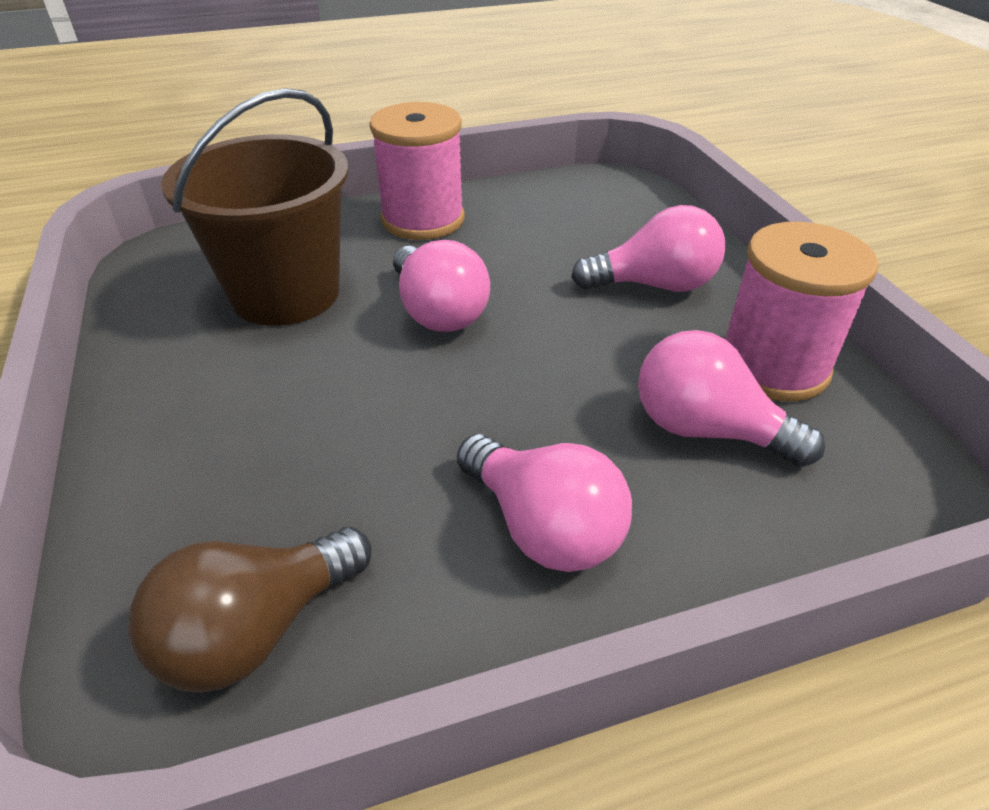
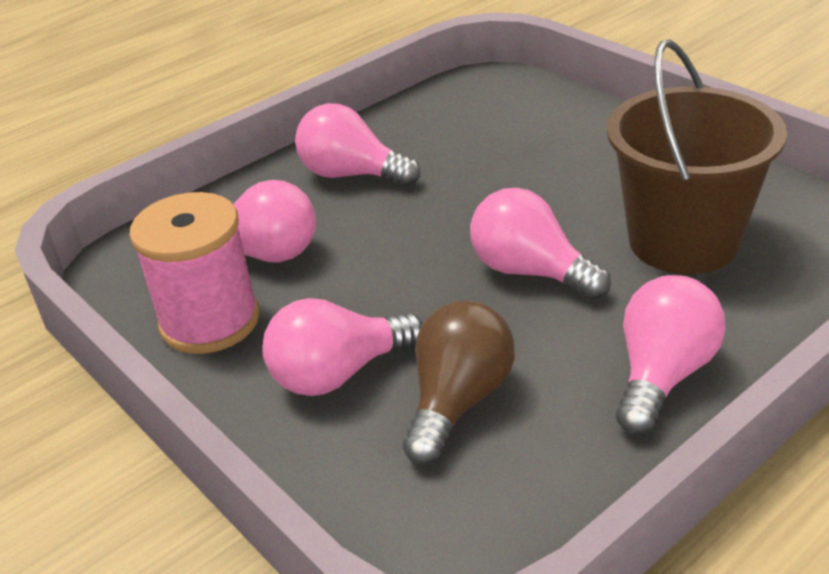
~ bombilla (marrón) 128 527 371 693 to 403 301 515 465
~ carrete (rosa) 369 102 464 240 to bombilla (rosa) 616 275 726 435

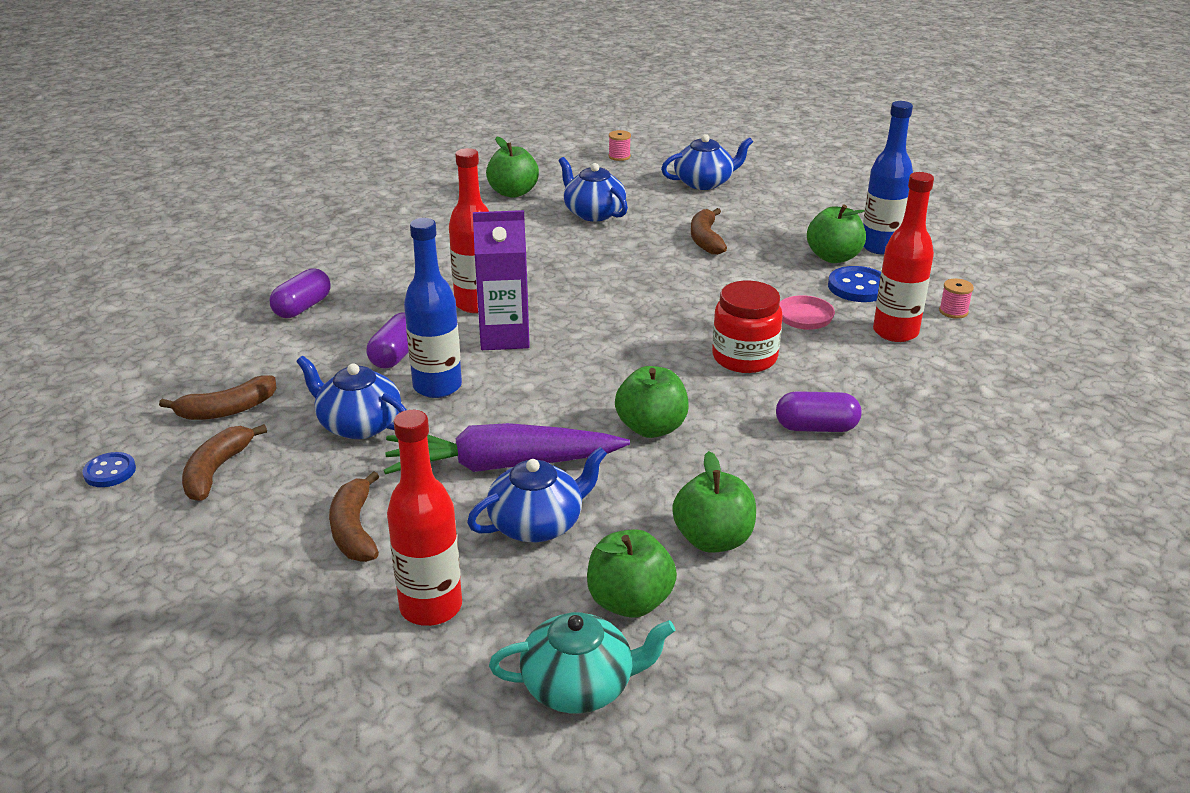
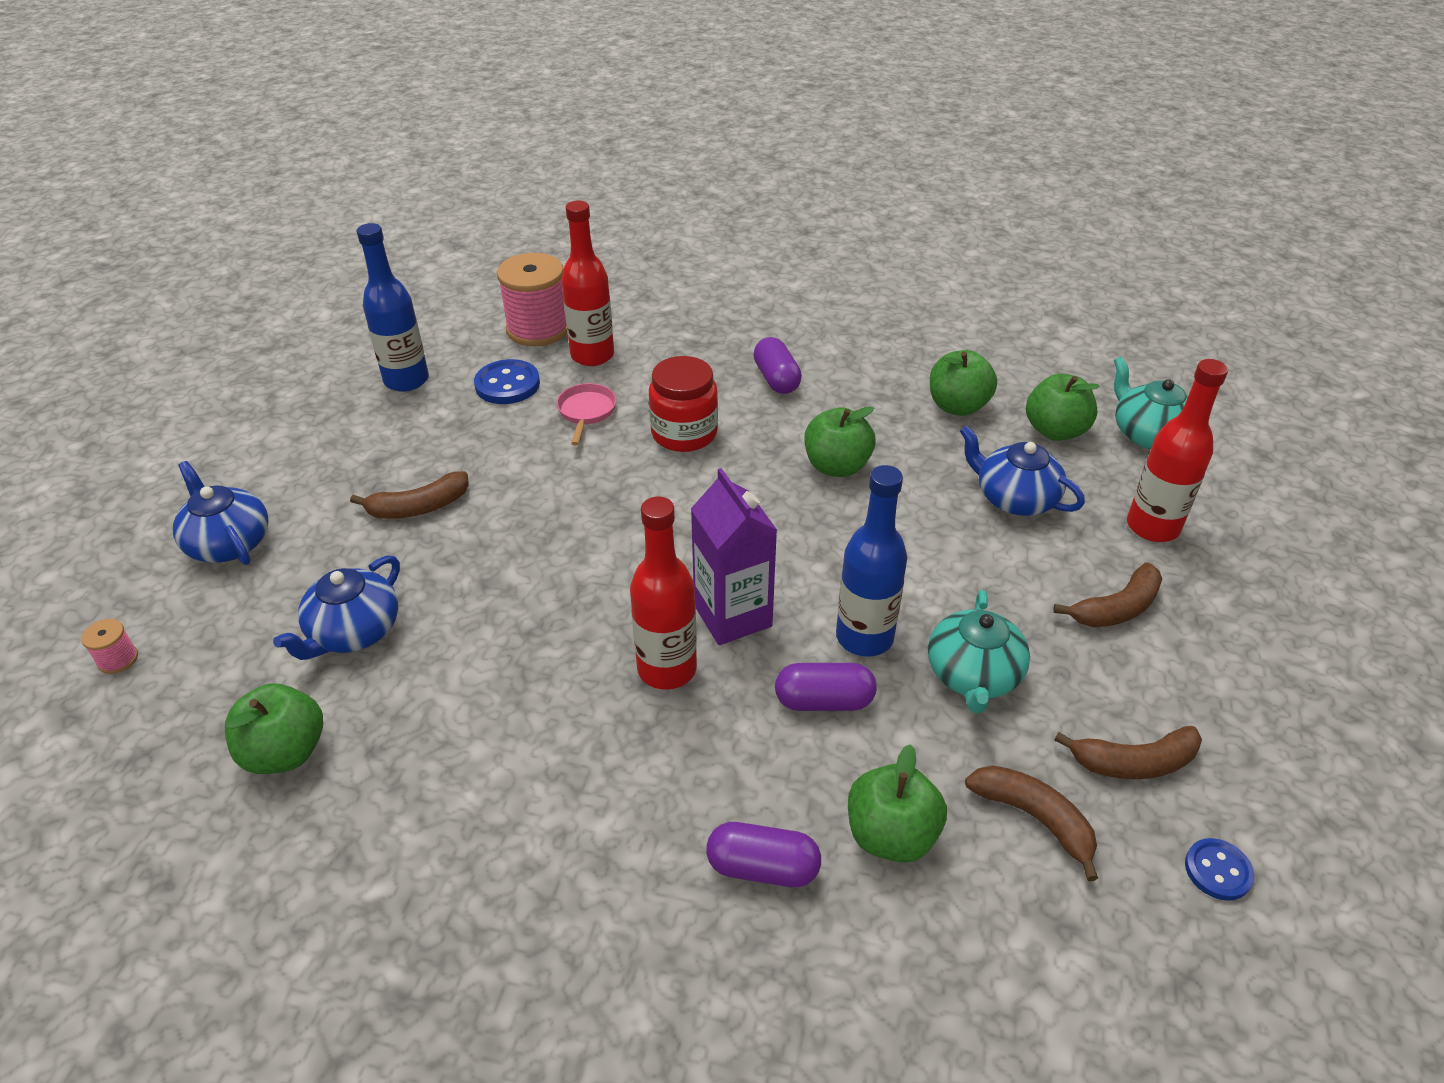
~ carrete (rosa) 939 278 974 319 = 497 253 567 346 x2.33
~ manzana (verde) 807 205 866 263 to 848 744 947 863
~ tetera (azul) 296 356 407 439 to tetera (turquesa) 928 590 1030 713
- zanahoria (morado) 384 423 630 475

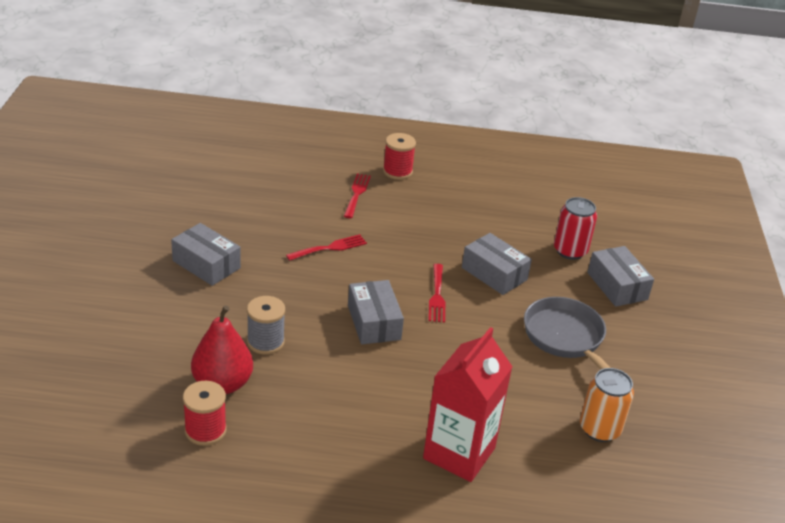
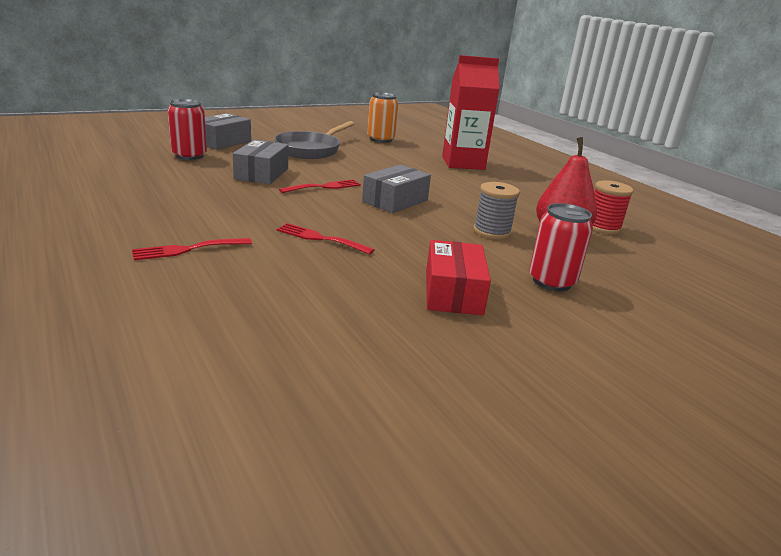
~ caja (gris) 171 223 241 286 to caja (rojo) 426 240 491 315
+ lata (rojo) 529 203 593 291
- carrete (rojo) 383 133 416 180

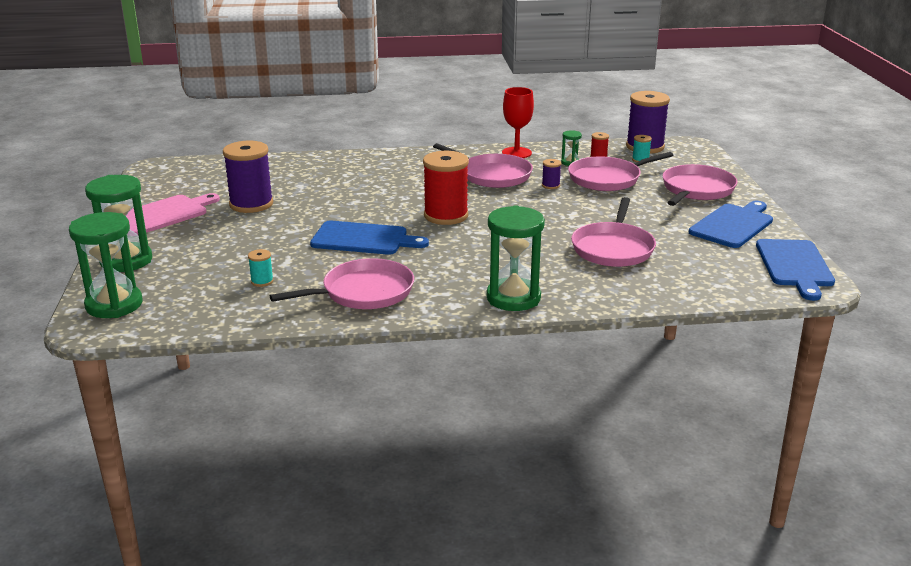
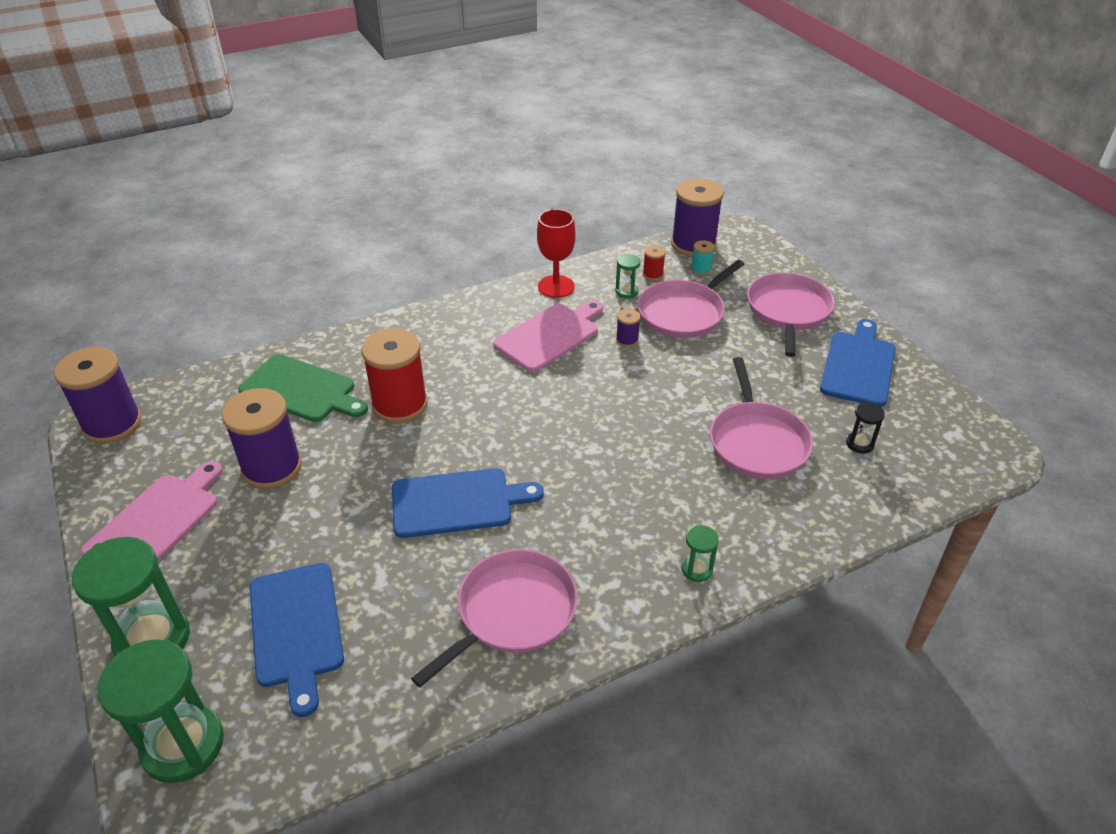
+ carrete (morado) 54 347 142 444
+ tabla de cortar (verde) 238 354 368 422
~ tabla de cortar (azul) 756 239 835 301 to 250 563 344 717
~ carrete (rojo) 423 151 469 225 to 361 329 428 423
~ sartén (rosa) 433 143 533 188 to tabla de cortar (rosa) 493 300 603 372
~ reloj de arena (verde) 486 205 545 311 = 682 525 719 582 x0.46
+ reloj de arena (negro) 846 402 885 454
- carrete (turquesa) 248 249 274 287

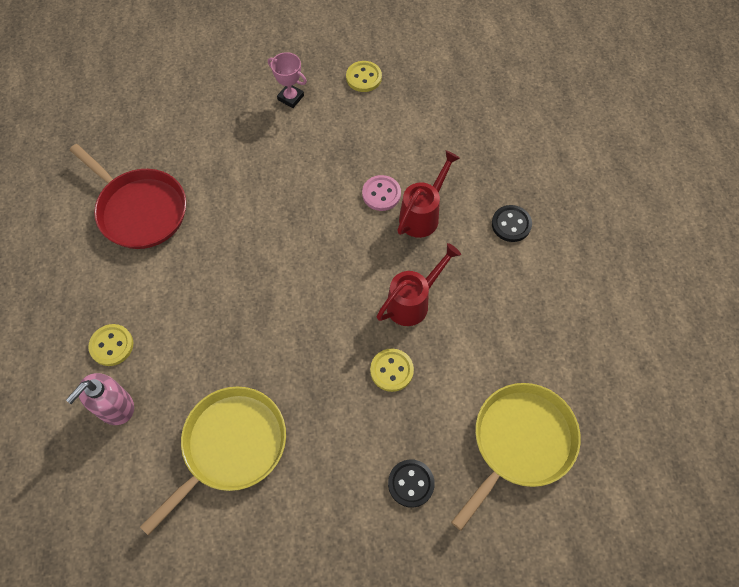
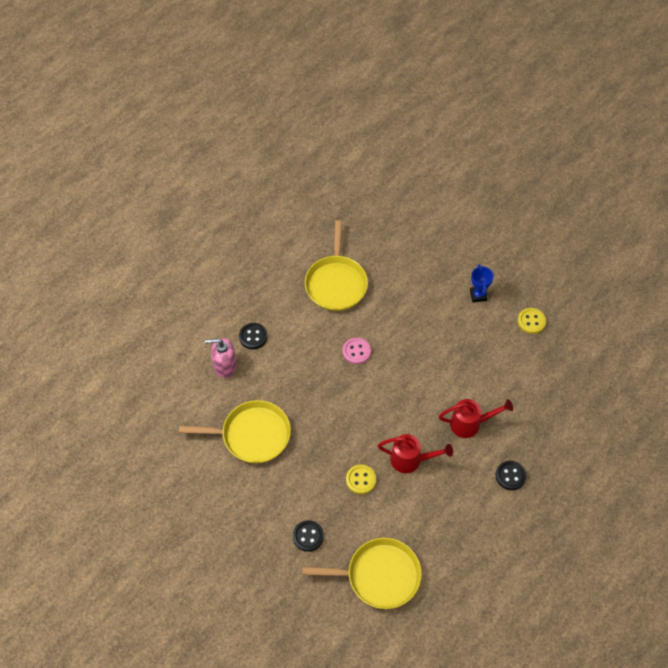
~ botón (amarillo) 88 324 133 366 to botón (negro) 239 323 267 349
~ sartén (rojo) 70 144 186 249 to sartén (amarillo) 305 221 368 311
~ botón (rosa) 362 175 401 211 to 343 338 371 364
~ trofeo (rosa) 268 52 307 108 to trofeo (azul) 470 264 494 302

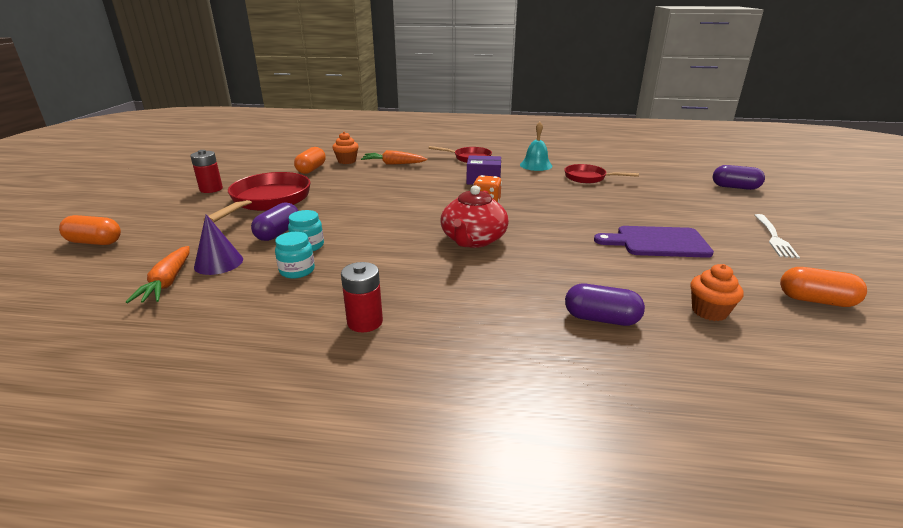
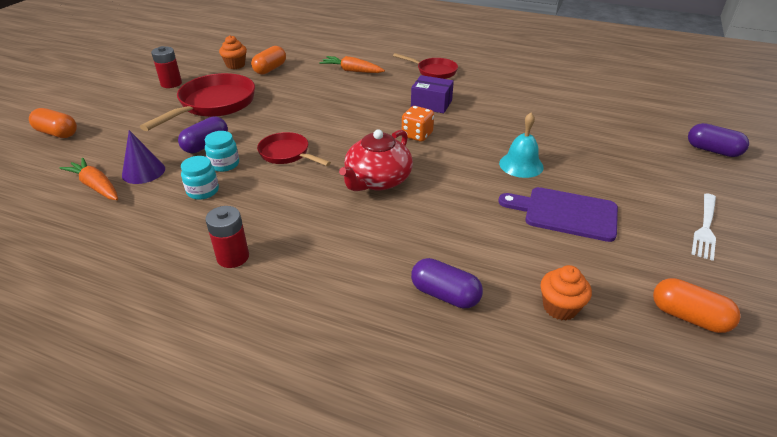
~ zanahoria (naranja) 126 246 190 303 = 60 158 118 200 120 degrees clockwise
~ magdalena (naranja) 332 132 359 164 to 219 35 247 69
~ sartén (rojo) 564 164 639 183 to 257 132 331 166
~ campana (turquesa) 520 122 552 171 to 499 113 544 178

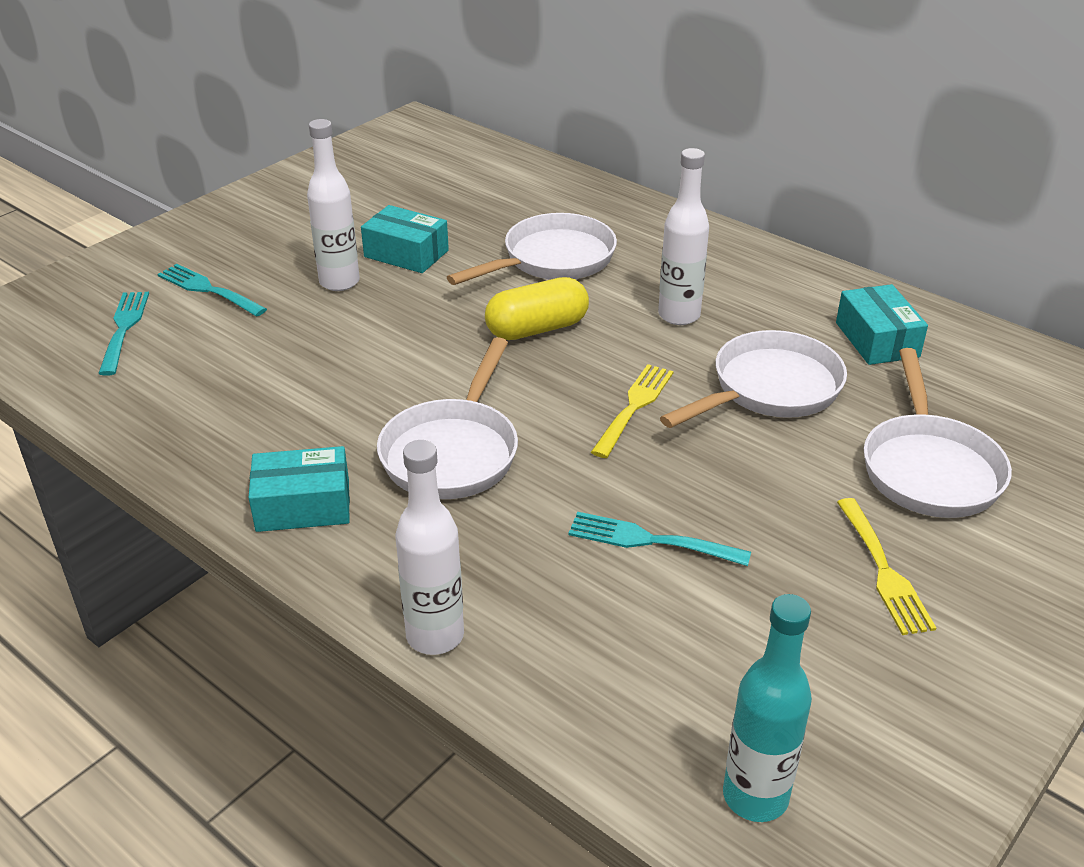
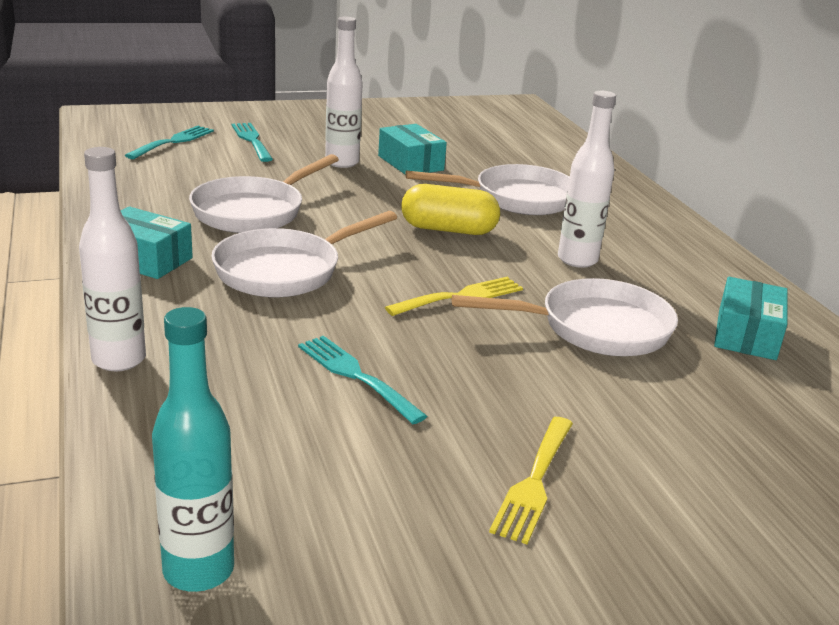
~ sartén (blanco) 864 348 1012 518 to 189 154 339 233

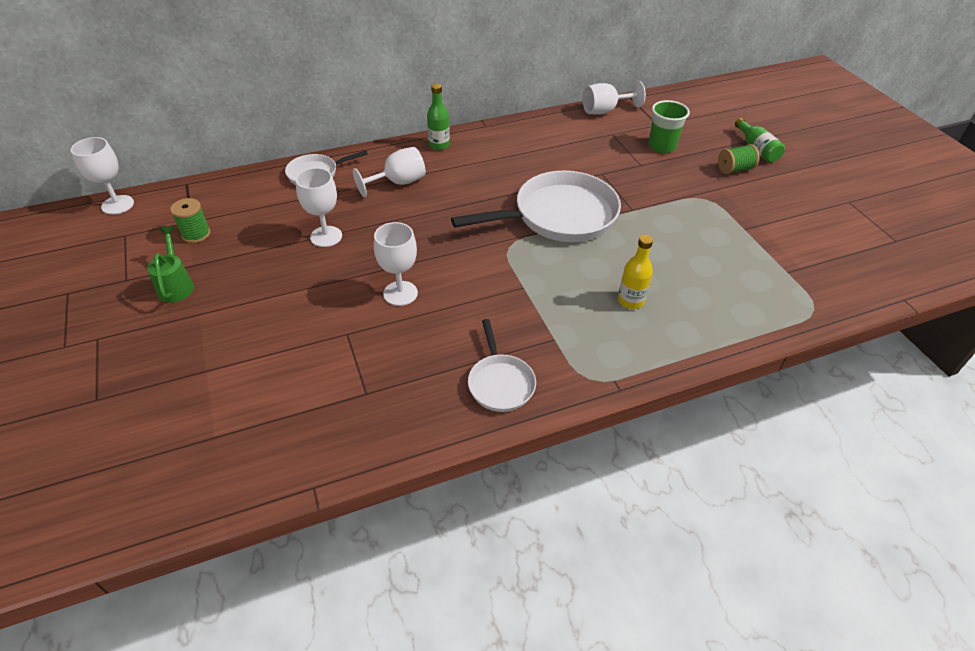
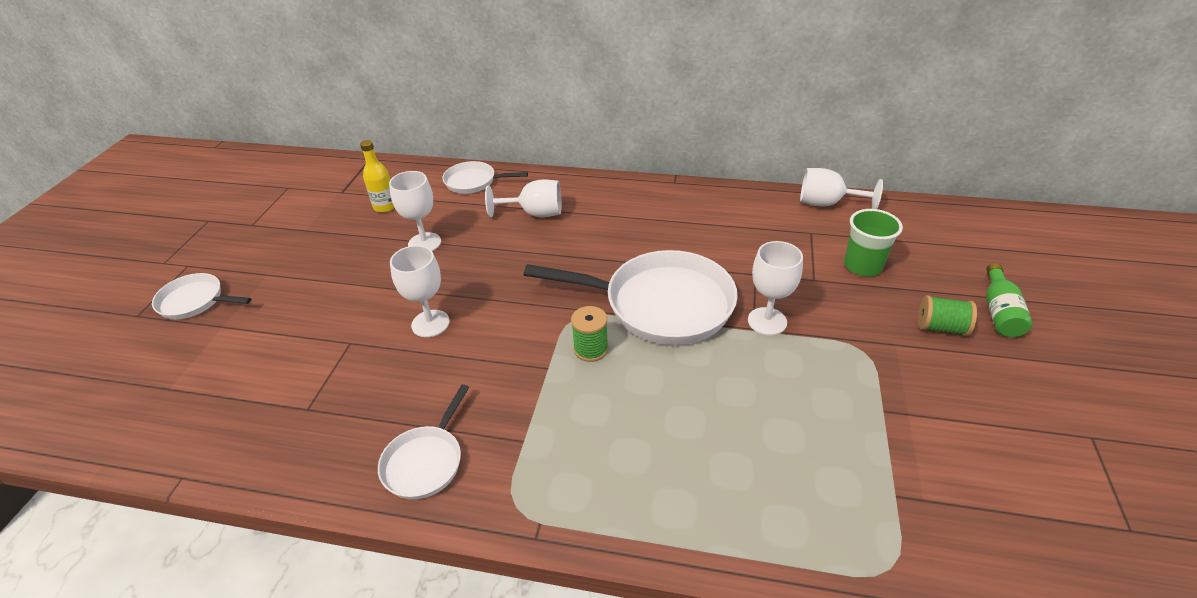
+ sartén (blanco) 152 273 252 319
~ botella (amarillo) 618 235 653 309 to 360 140 395 213
~ carrete (verde) 170 198 210 243 to 571 306 608 362
~ copa (blanco) 71 137 134 214 to 748 241 803 335
- regadera (verde) 147 226 194 303
- botella (verde) 427 84 450 150

